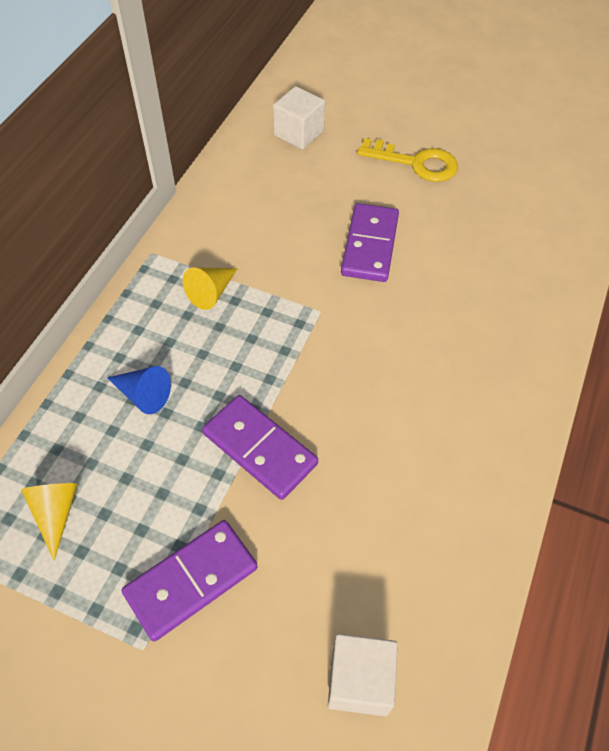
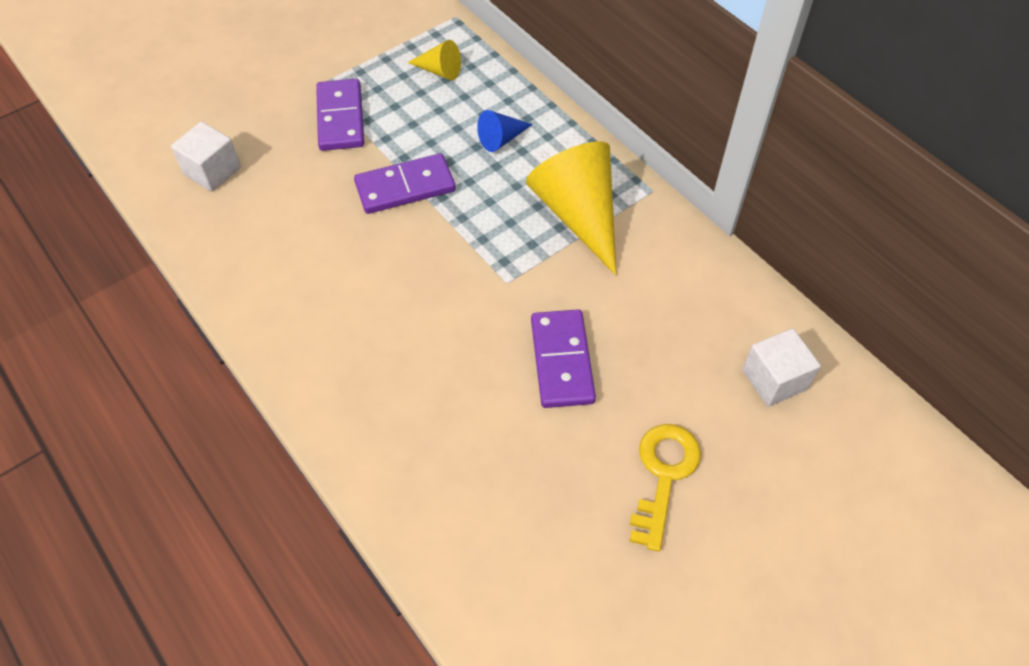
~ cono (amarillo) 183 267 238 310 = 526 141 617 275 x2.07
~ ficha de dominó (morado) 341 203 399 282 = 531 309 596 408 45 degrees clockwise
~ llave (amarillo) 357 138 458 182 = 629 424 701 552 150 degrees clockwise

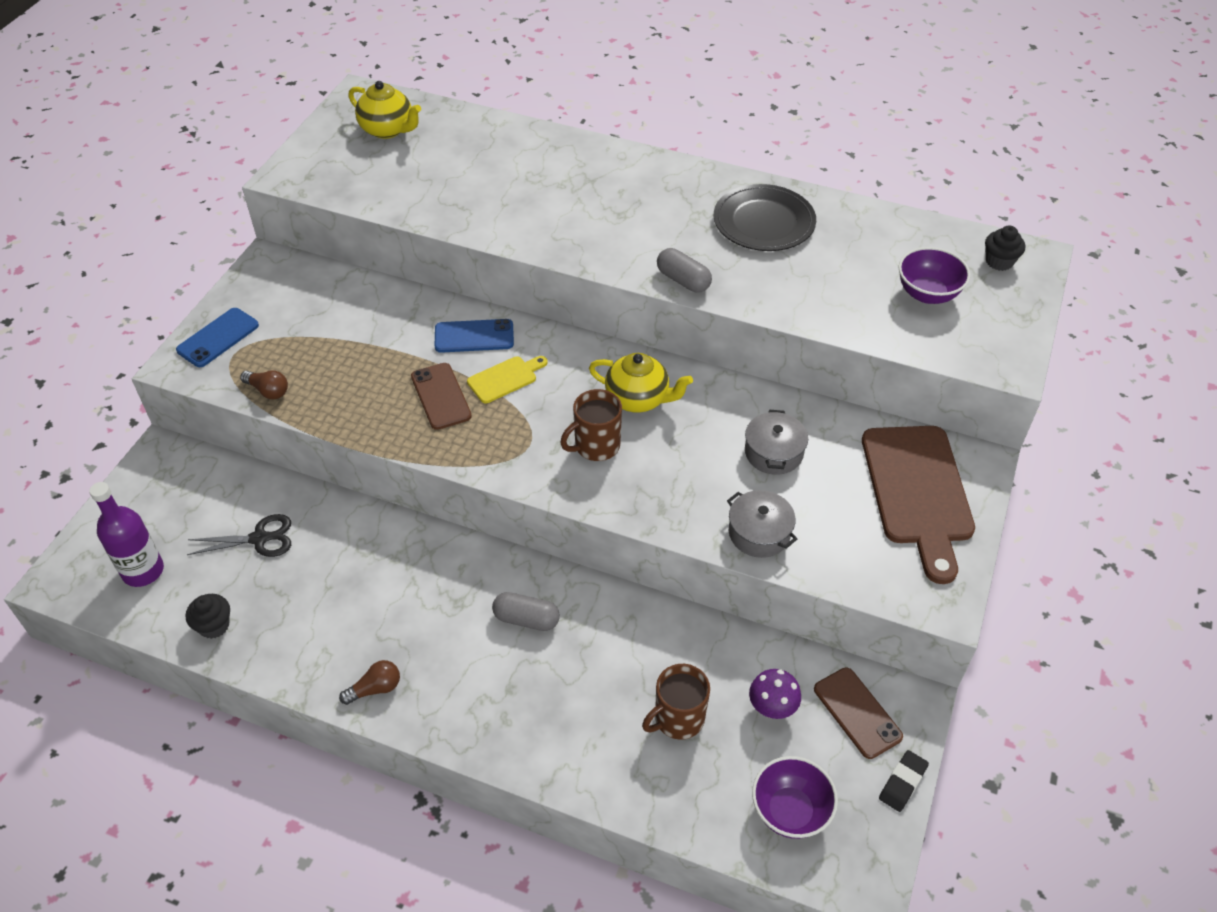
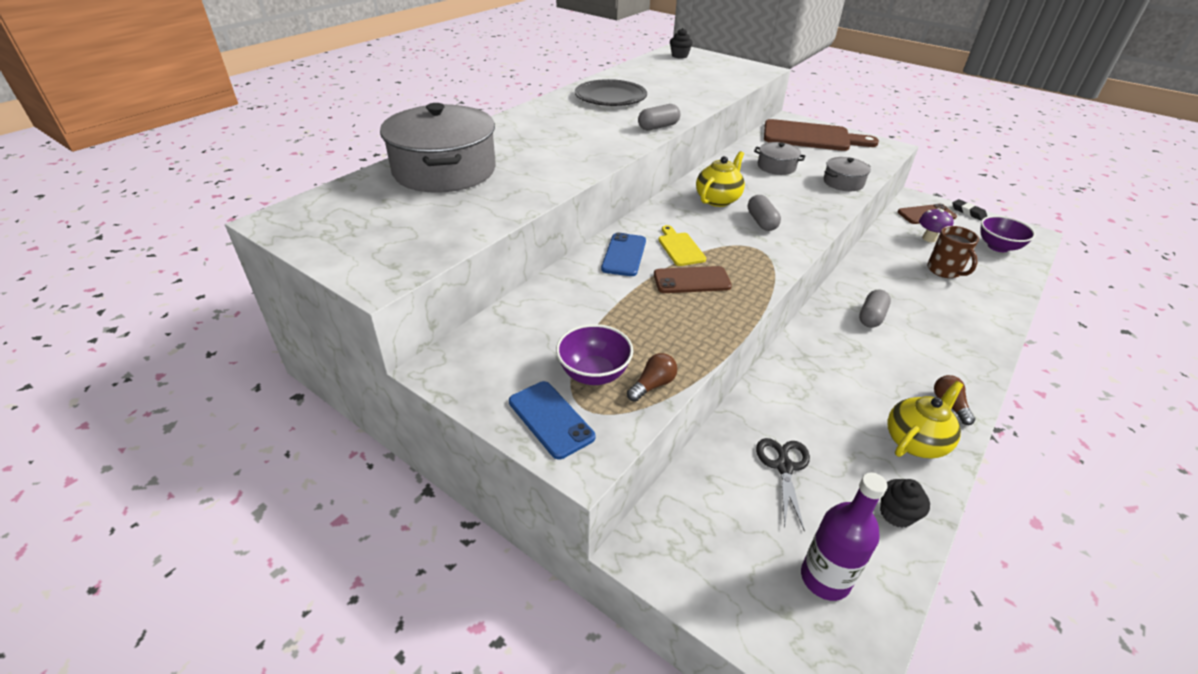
+ olla (gris) 380 103 496 193
~ cuenco (morado) 898 247 970 304 to 556 324 633 385
~ taza (marrón) 560 389 622 461 to cápsula (gris) 748 195 781 231
~ tetera (amarillo) 348 81 421 139 to 887 381 963 459

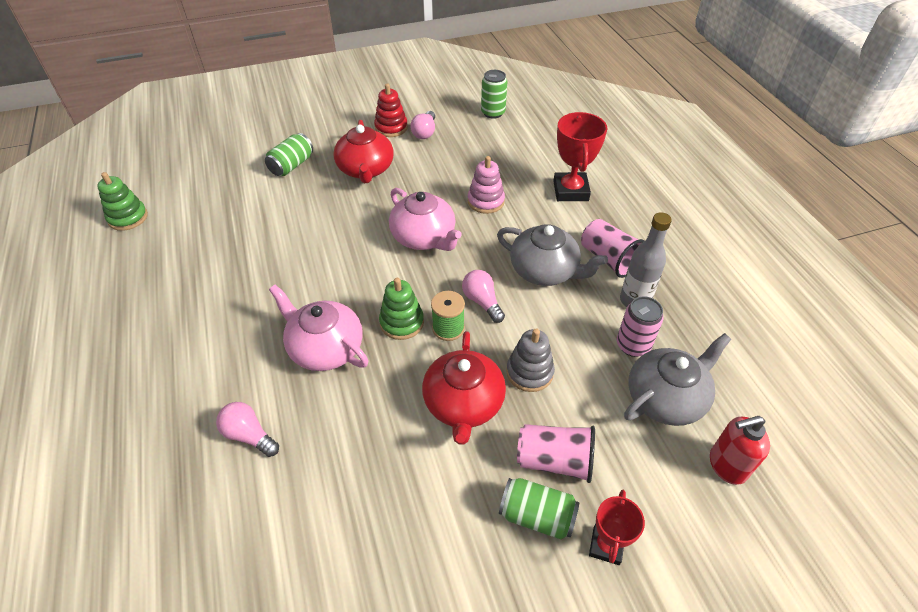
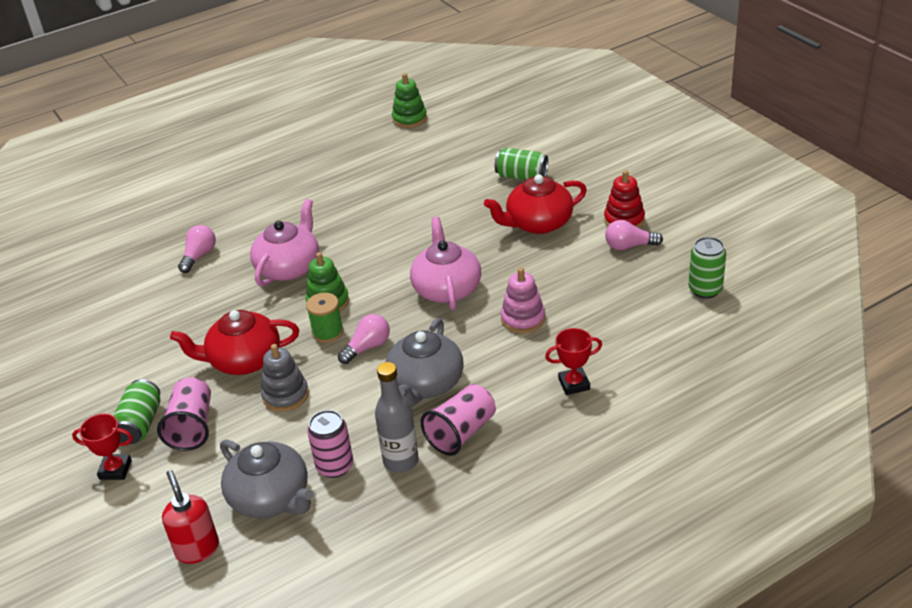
~ tetera (rosa) 389 188 462 251 = 410 217 481 310 135 degrees clockwise
~ trofeo (rojo) 554 112 607 201 = 545 328 602 395 x0.61

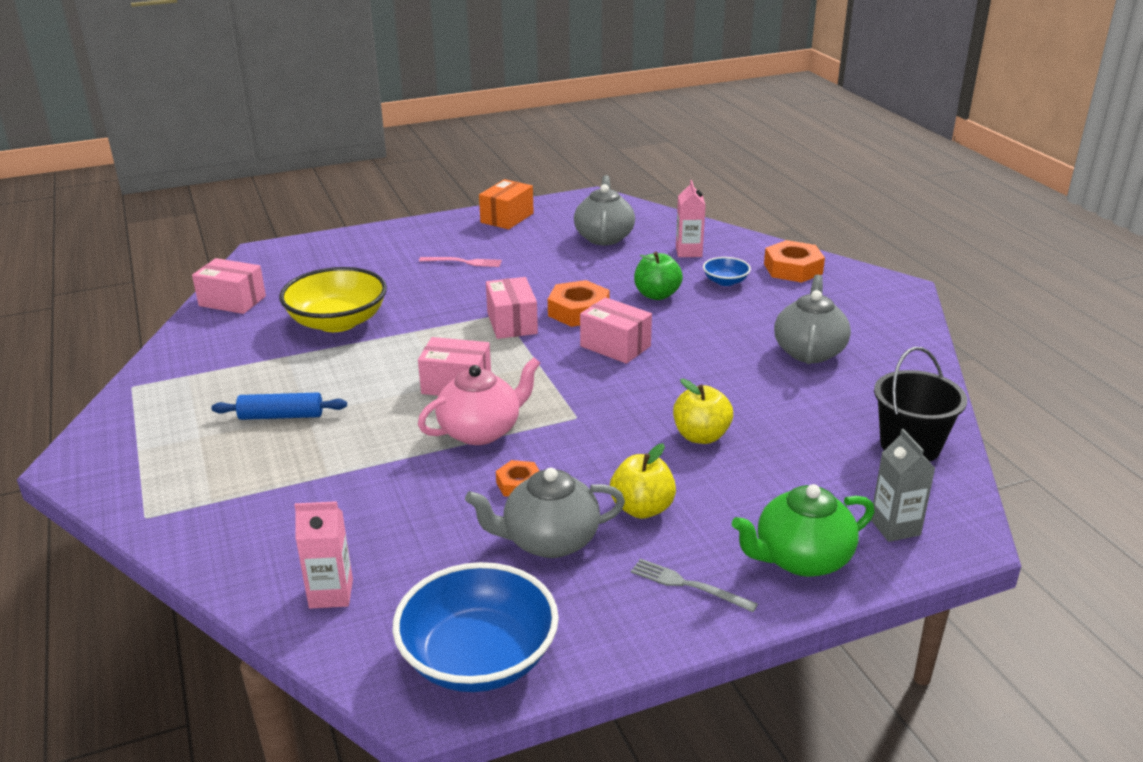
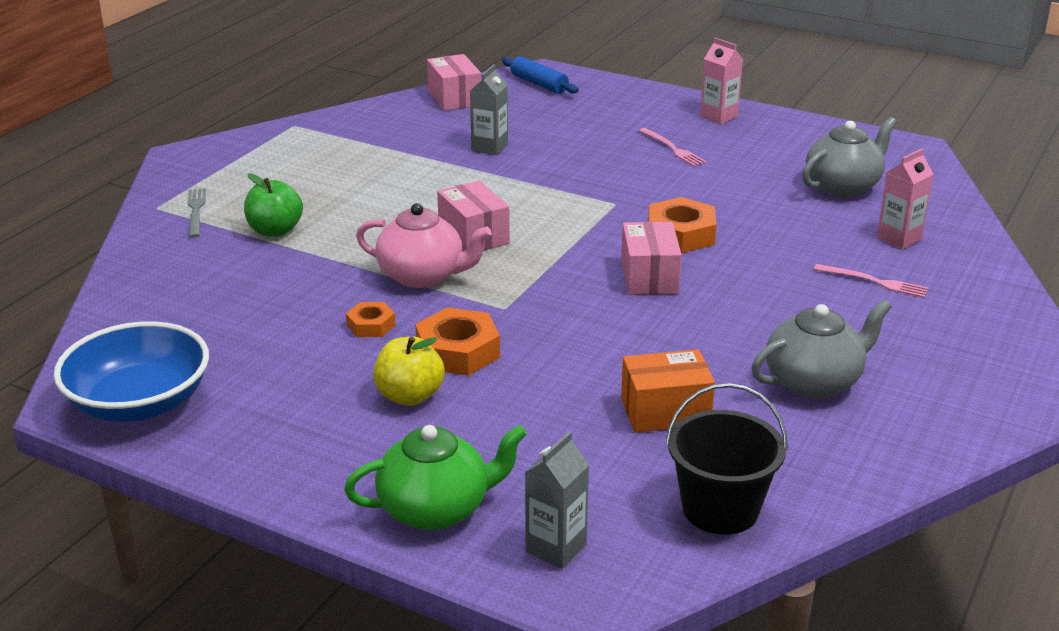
~ tenedor (gris) 631 559 758 612 to 188 188 206 238
~ manzana (verde) 634 252 683 300 to 244 173 303 237
~ tetera (verde) 732 484 874 577 = 344 425 527 530 135 degrees clockwise
~ tuerca (naranja) 764 240 825 283 to 415 307 500 376
~ cuenco (amarillo) 279 267 387 332 to cartón de leche (gris) 470 64 508 155
~ rodillo (azul) 211 392 347 420 to 502 56 579 94
~ caja (naranja) 479 179 534 229 to 621 349 715 433
~ cartón de leche (rosa) 294 501 353 609 to 700 37 743 124
~ cuenco (azul) 703 257 751 286 to tenedor (rosa) 814 264 929 298
- tetera (gris) 465 468 625 558
- caja (rosa) 486 277 538 339
- manzana (amarillo) 673 379 733 444

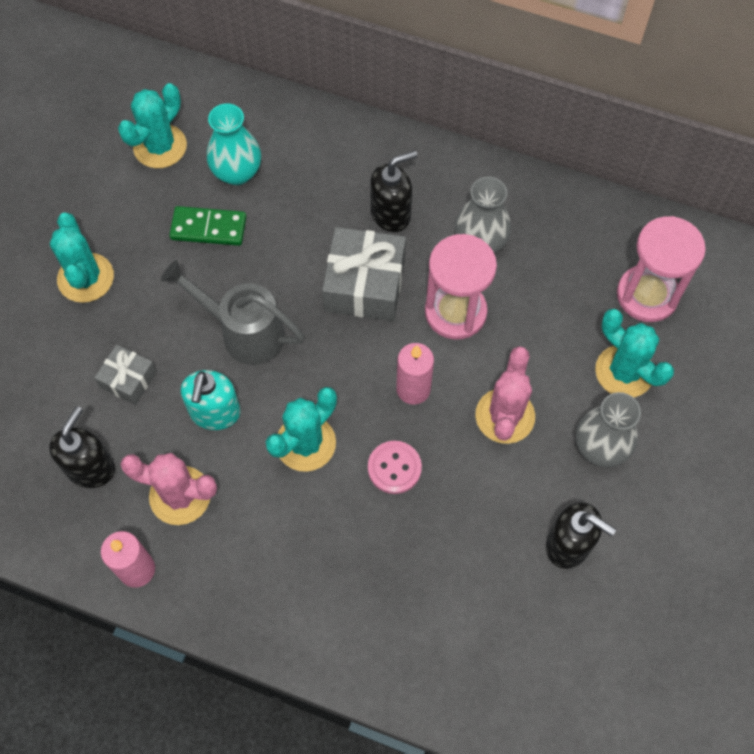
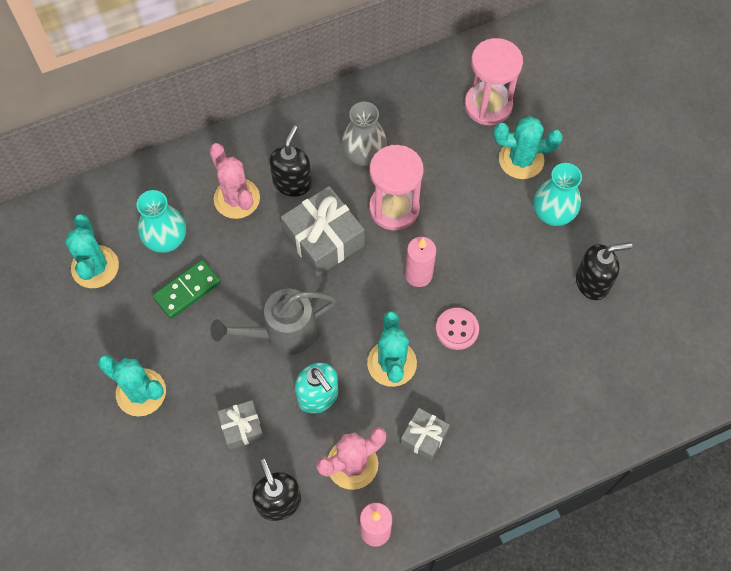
~ cactus (rosa) 475 346 535 444 to 209 143 260 219
+ regalo (gris) 400 408 450 461
~ florero (gris) 576 392 641 467 to florero (turquesa) 534 163 582 226

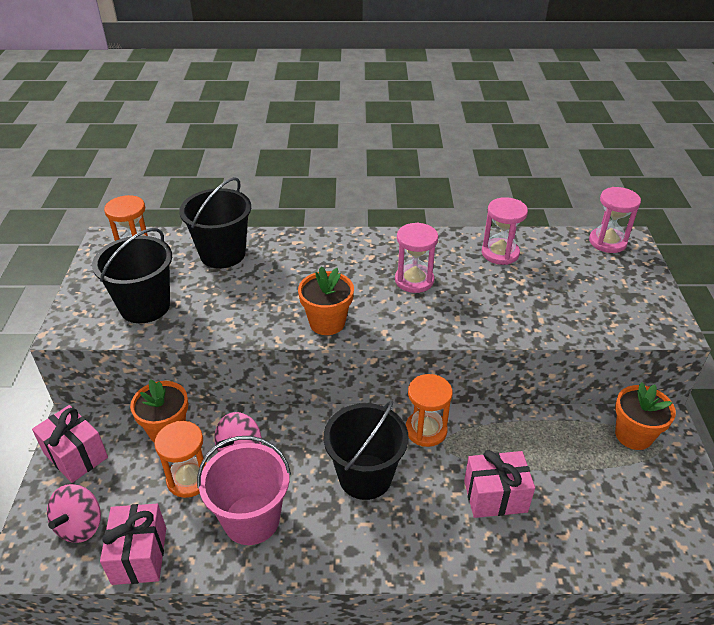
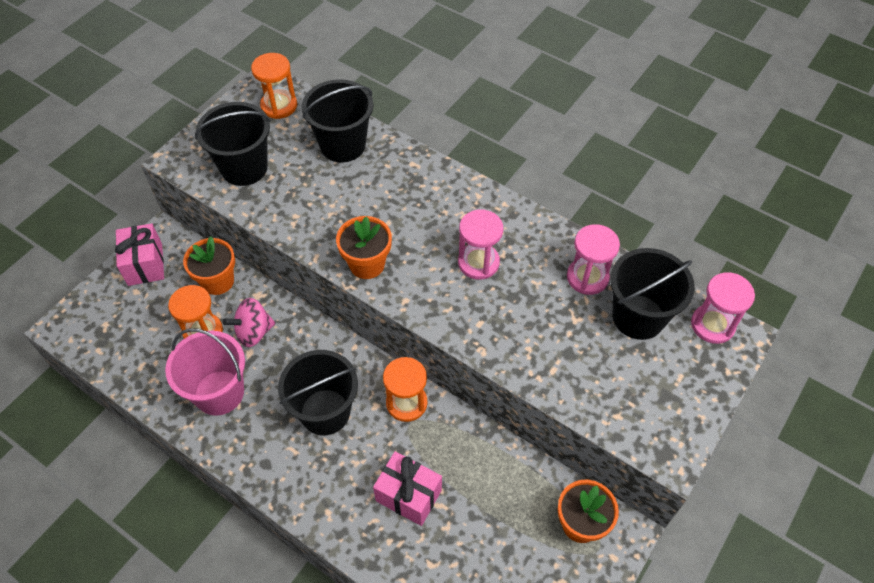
+ balde (negro) 610 248 695 340
- peonza (rosa) 47 484 101 543
- regalo (rosa) 100 504 166 585

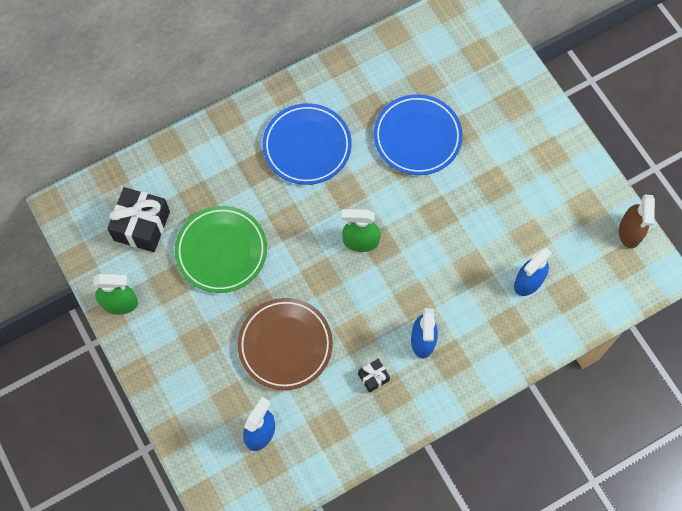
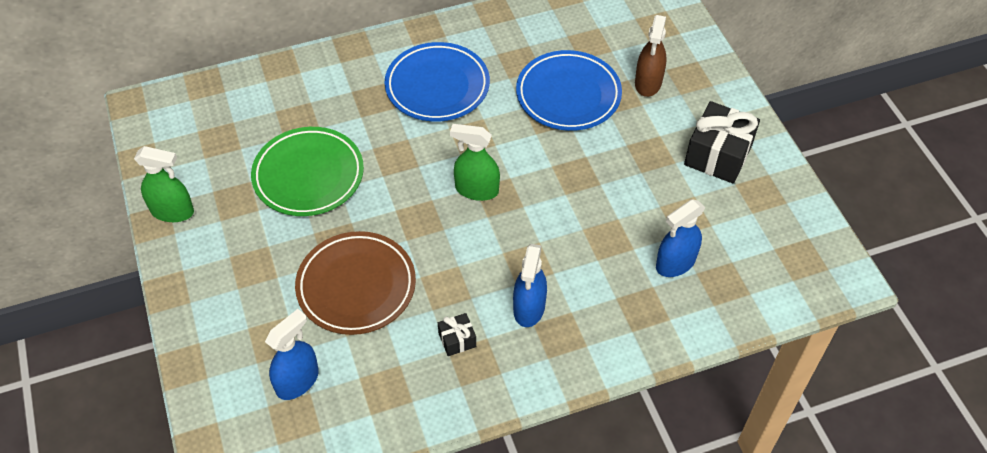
~ pulverizador (marrón) 619 194 655 249 to 635 15 667 97
~ regalo (negro) 107 187 170 252 to 684 101 760 184

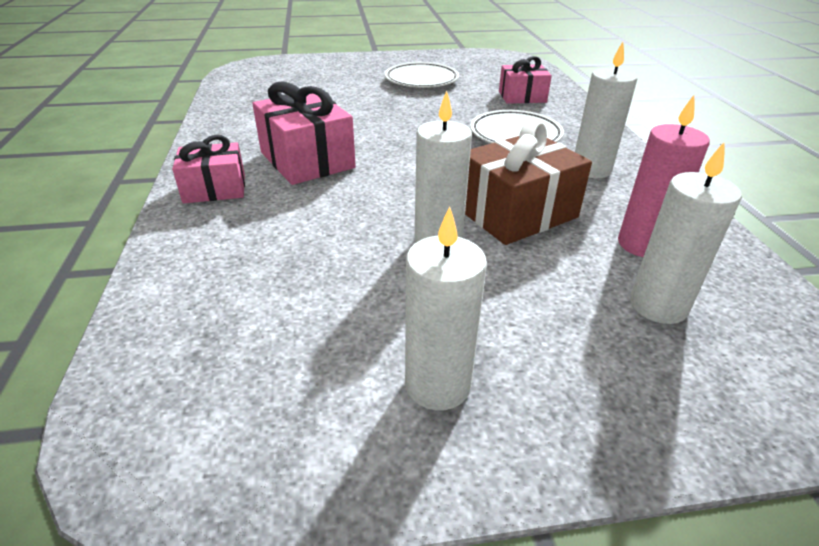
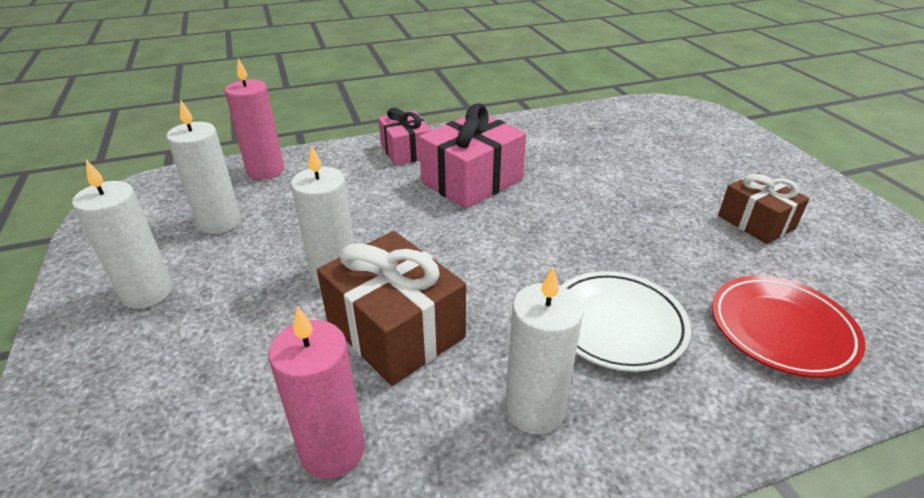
~ vela (blanco) 630 142 742 324 to 167 99 241 234
+ vela (rosa) 225 58 284 180
~ regalo (rosa) 499 56 552 104 to plato (rojo) 712 276 865 378
~ plato (blanco) 385 62 459 88 to regalo (marrón) 718 173 810 244

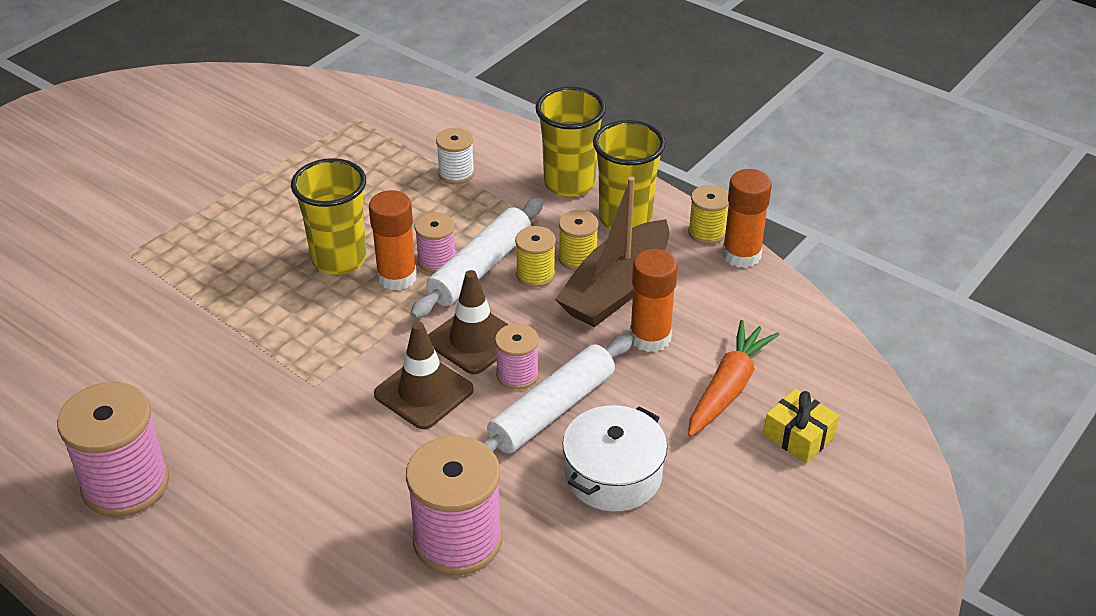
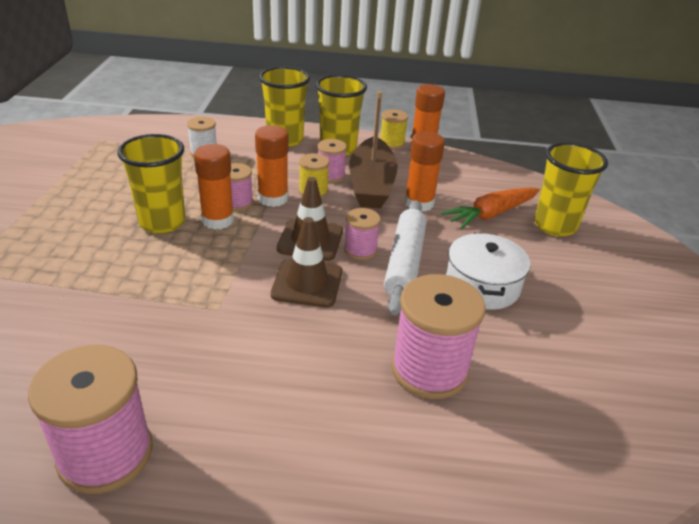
~ rodillo (blanco) 410 198 544 319 to barra de pegamento (naranja) 255 125 289 207
~ carrete (amarillo) 558 210 599 270 to carrete (rosa) 318 139 347 183
~ zanahoria (naranja) 688 320 779 437 = 441 188 540 229 120 degrees counterclockwise
~ regalo (amarillo) 763 389 839 463 to vaso (amarillo) 534 142 608 237

